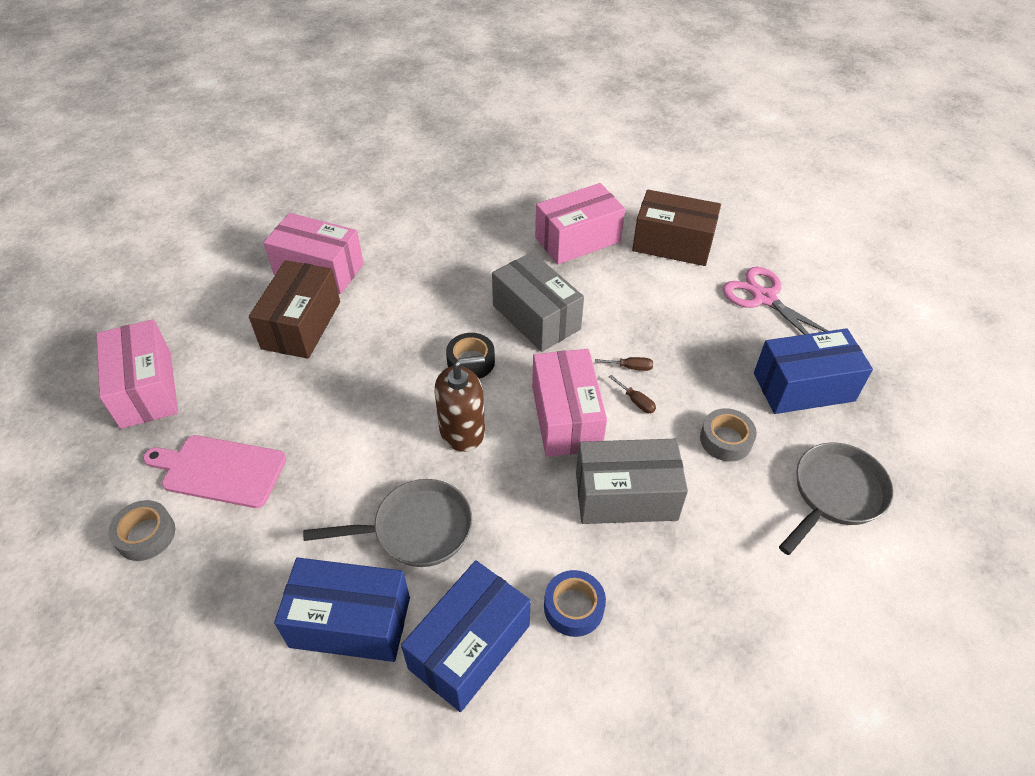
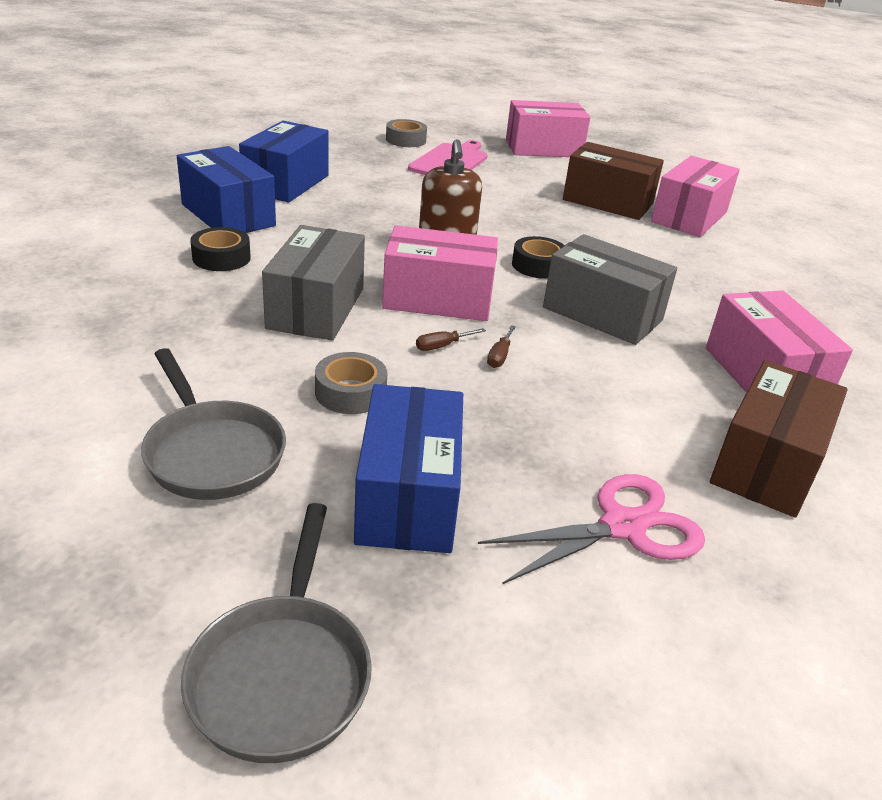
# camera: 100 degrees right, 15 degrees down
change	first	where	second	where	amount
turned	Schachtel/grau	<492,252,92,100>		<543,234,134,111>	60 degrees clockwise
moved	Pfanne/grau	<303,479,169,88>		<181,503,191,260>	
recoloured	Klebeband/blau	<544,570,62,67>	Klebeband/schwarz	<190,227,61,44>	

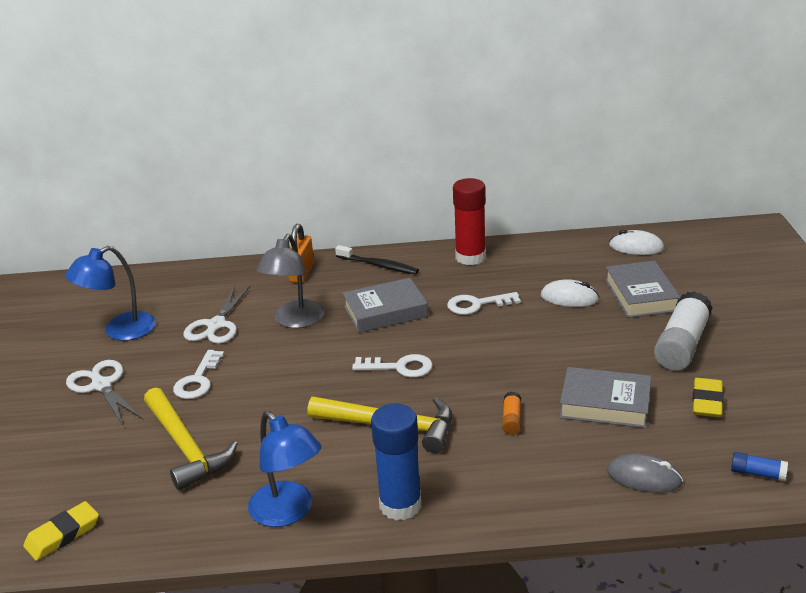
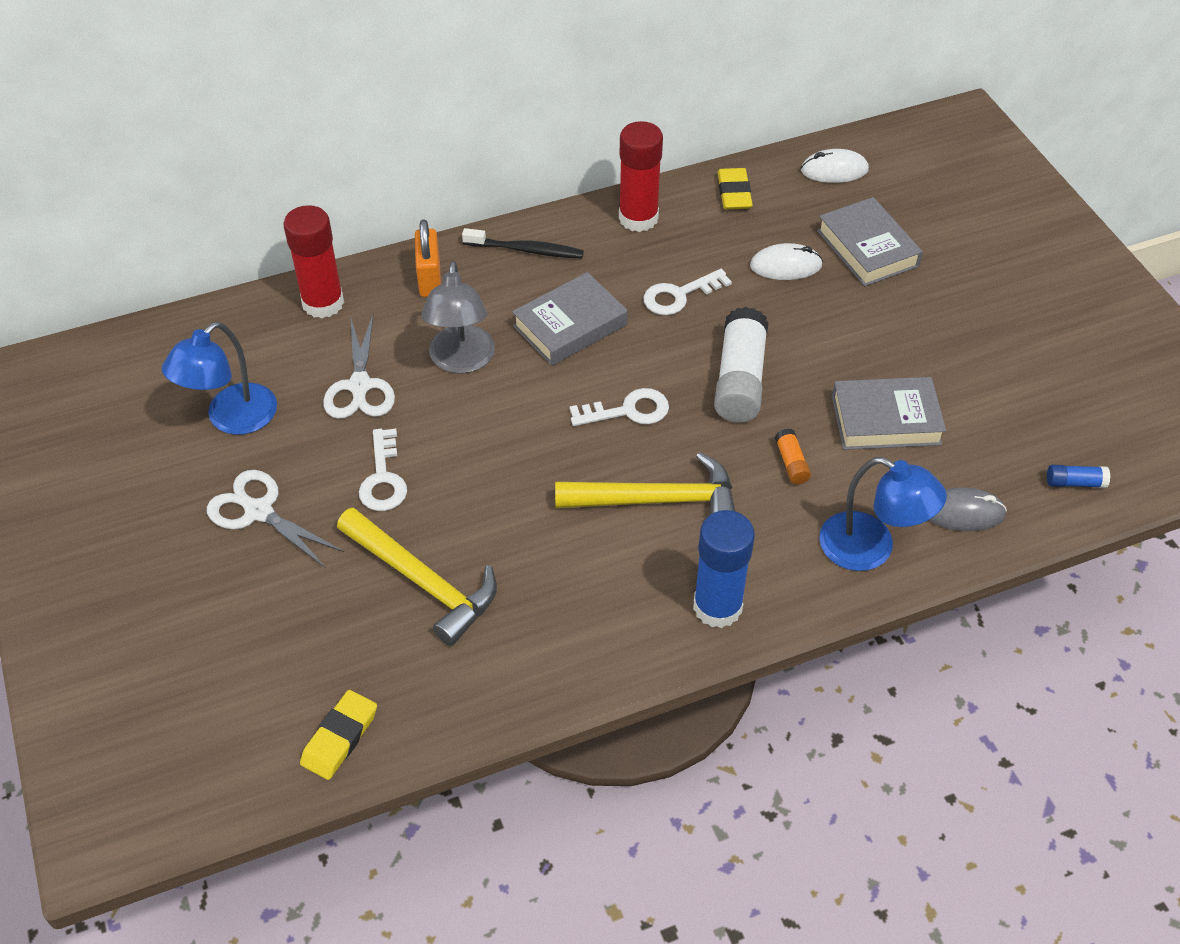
# camera: 20 degrees left, 20 degrees up
change	first	where	second	where	amount
moved	Klebestift/weiß	<654,291,59,80>		<714,307,54,116>	
moved	Radiergummi/gelb	<693,378,31,39>		<717,168,36,41>	
moved	Lampe/blau	<248,411,73,116>		<819,457,128,114>	
added			Klebestift/rot	<284,205,60,113>	

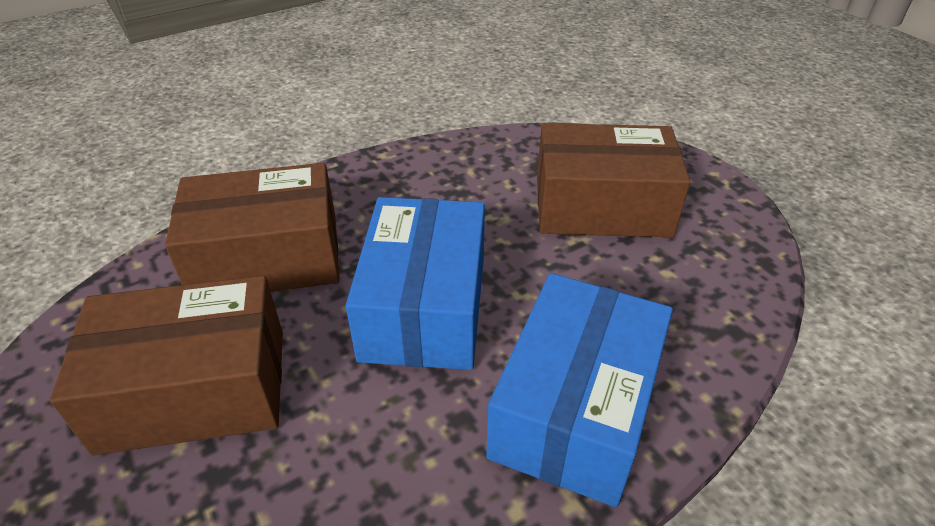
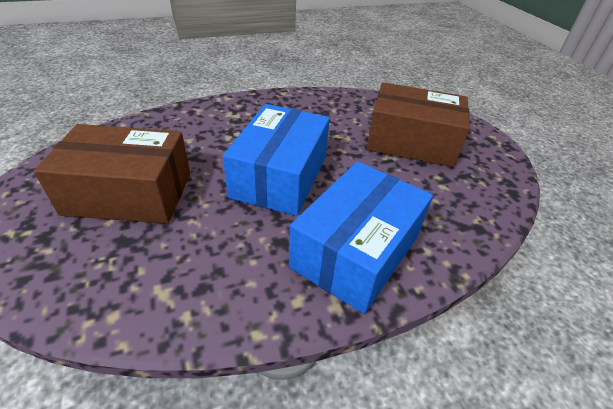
# camera: 10 degrees right, 0 degrees up
change	first	where	second	where	amount
removed	Schachtel/braun	<165,163,174,129>			

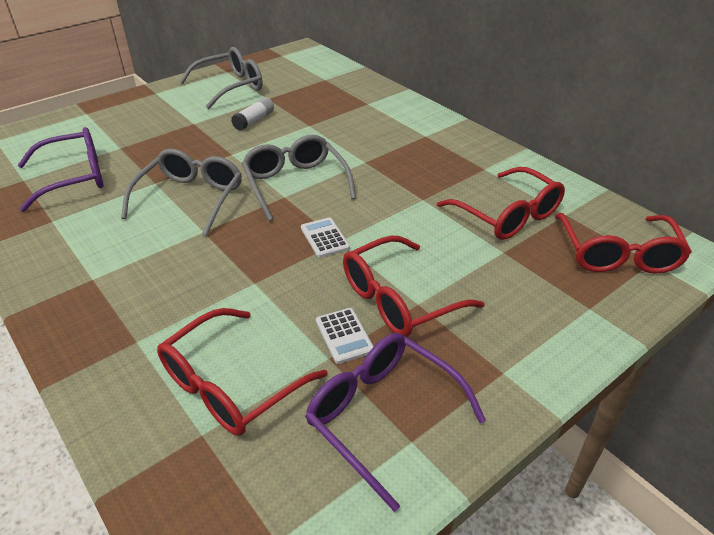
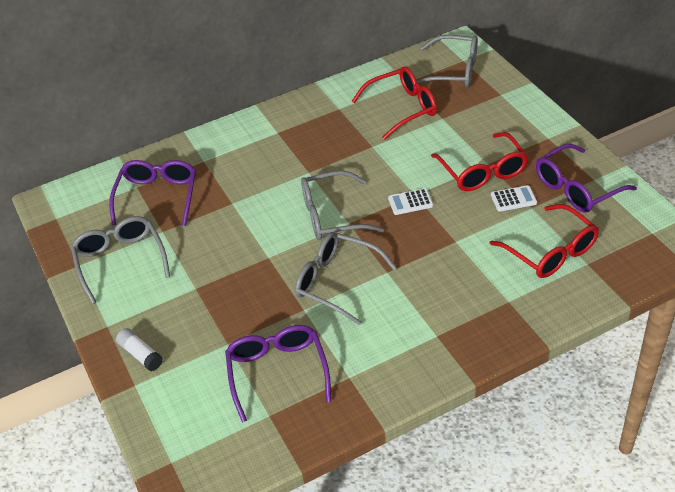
# camera: 75 degrees left, 5 degrees up
change	first	where	second	where	amount
moved	Klebestift/weiß	<231,97,43,34>		<116,328,47,43>	
recoloured	Brille/rot	<555,213,137,61>	Brille/grau	<417,35,61,53>	
added			Brille/lila	<109,160,87,66>	

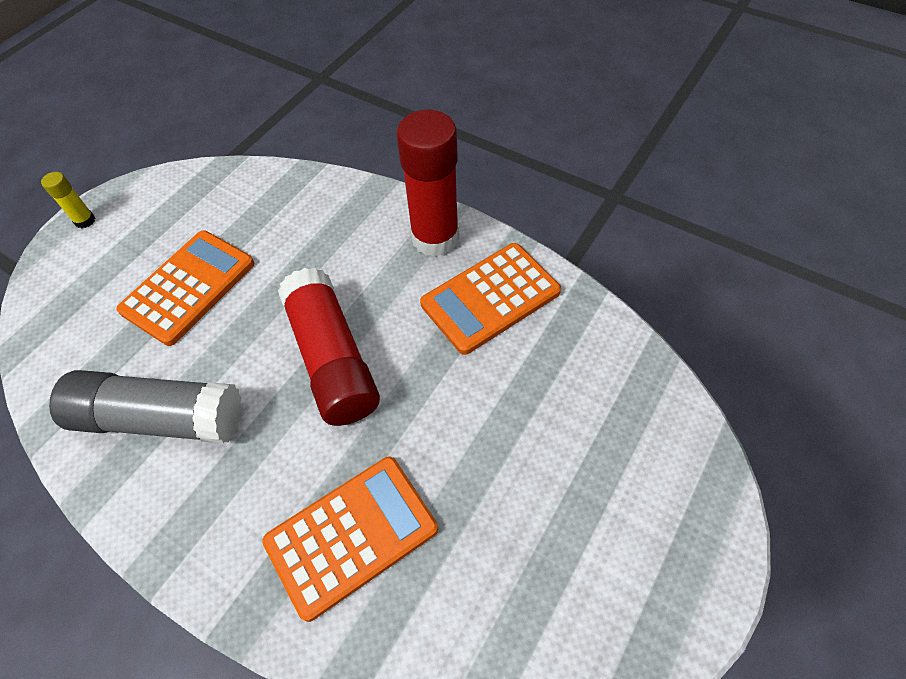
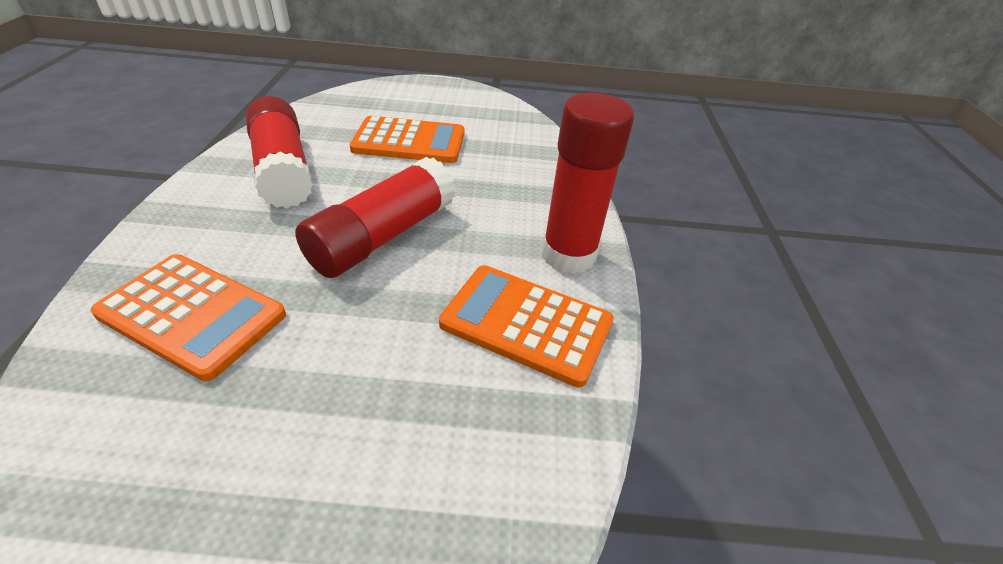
# camera: 55 degrees right, 15 degrees down
change	first	where	second	where	amount
removed	Klebestift/gelb	<41,172,54,56>			
recoloured	Klebestift/grau	<49,370,193,73>	Klebestift/rot	<246,96,67,112>	

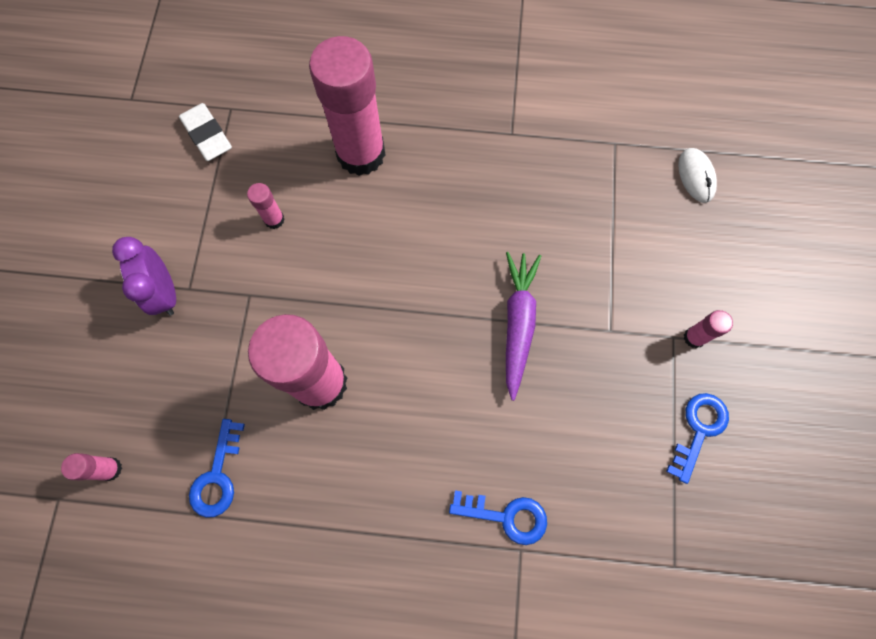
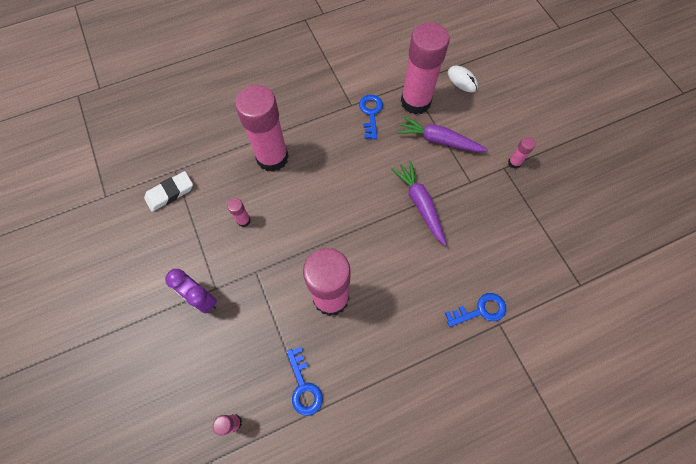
# camera: 30 degrees left, 5 degrees down
change	first	where	second	where	amount
turned	Radiergummi/weiß	<179,103,53,58>		<144,171,49,41>	60 degrees counterclockwise
moved	Schlüssel/blau	<666,393,63,91>		<359,95,24,44>	
added			Klebestift/rosa	<401,22,48,93>	
added			Karotte/lila	<397,116,91,36>	

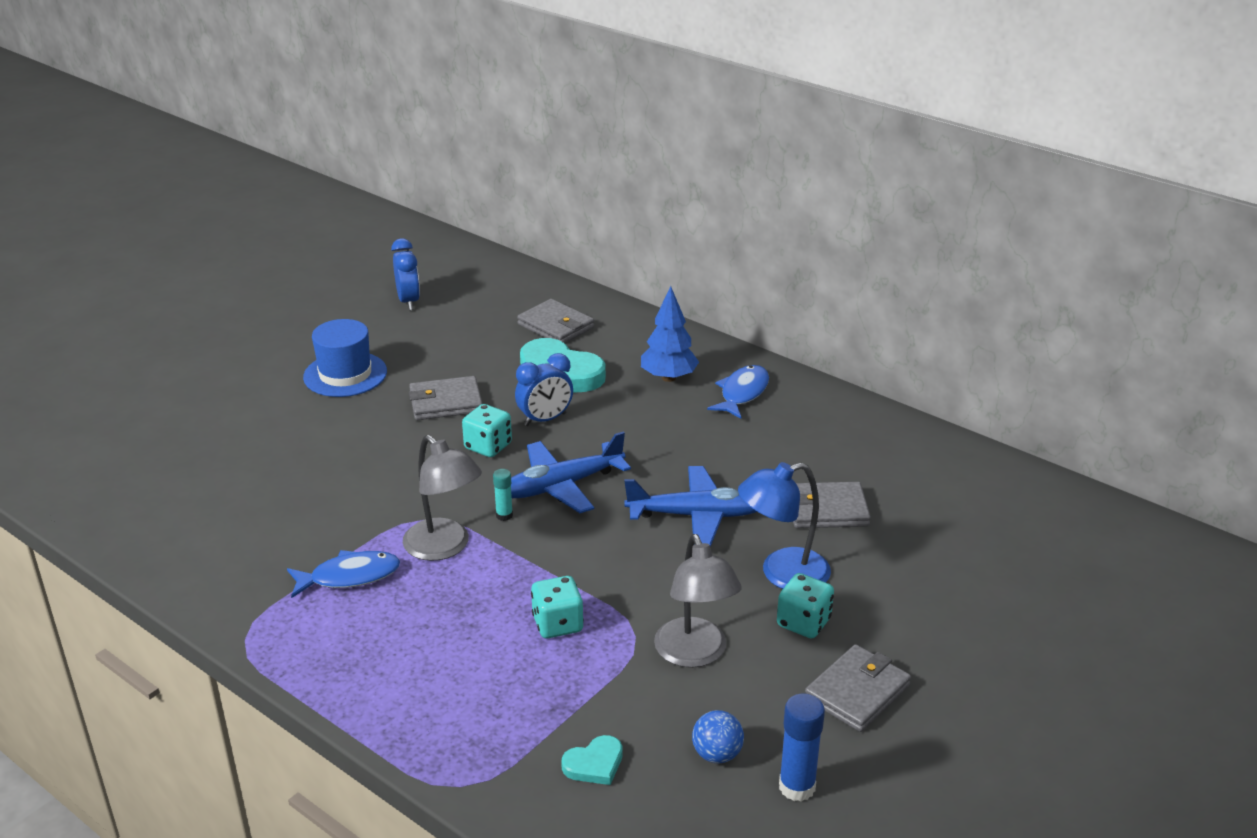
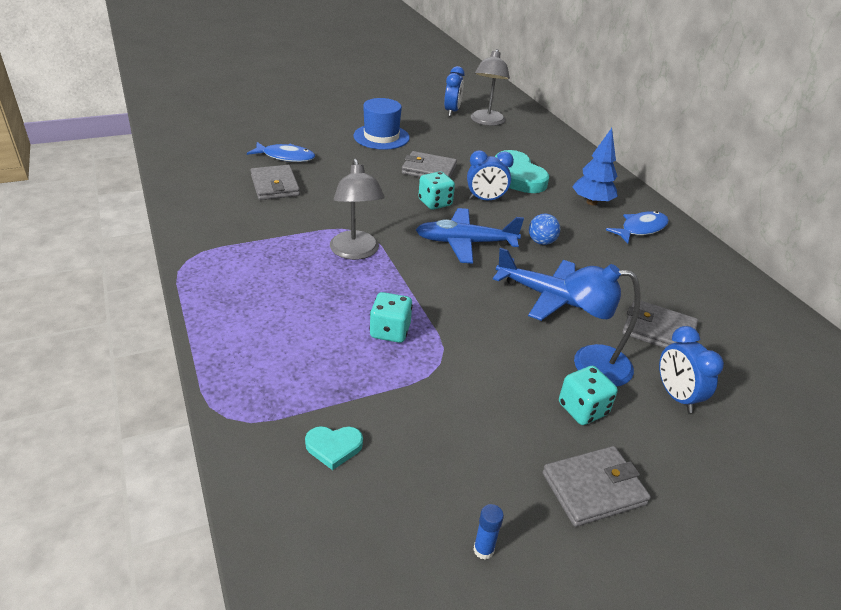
# camera: 25 degrees right, 5 degrees up
change	first	where	second	where	amount
moved	Geldbörse/grau	<517,299,77,44>		<250,165,50,35>	
removed	Klebestift/türkis	<493,469,20,52>			
moved	Lampe/grau	<654,534,88,134>		<471,49,39,77>	
moved	Fisch/blau	<287,550,113,48>		<247,142,68,20>	
resized	Klebestift/blau	<779,694,46,107>		<473,504,31,56>	x0.58
moved	Ball/blau	<692,710,52,53>		<529,214,31,31>	
added			Wecker/blau	<659,326,65,87>	

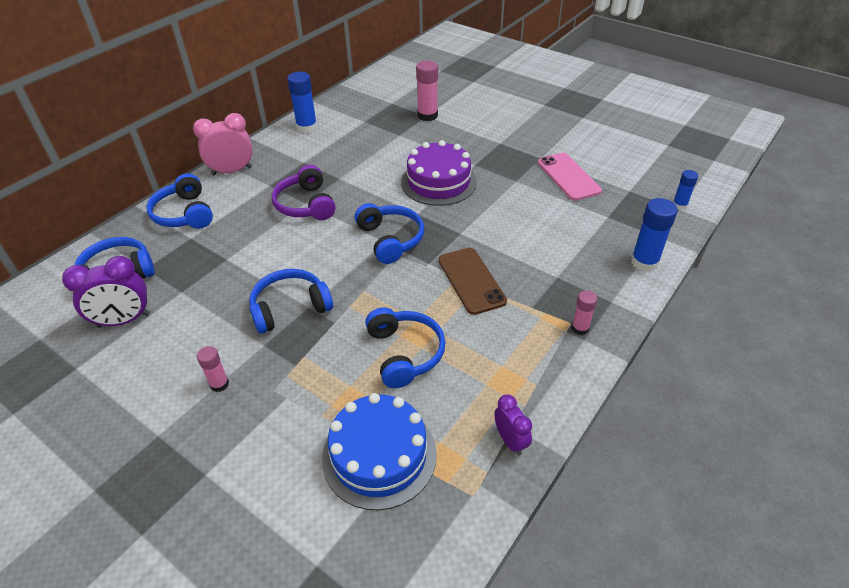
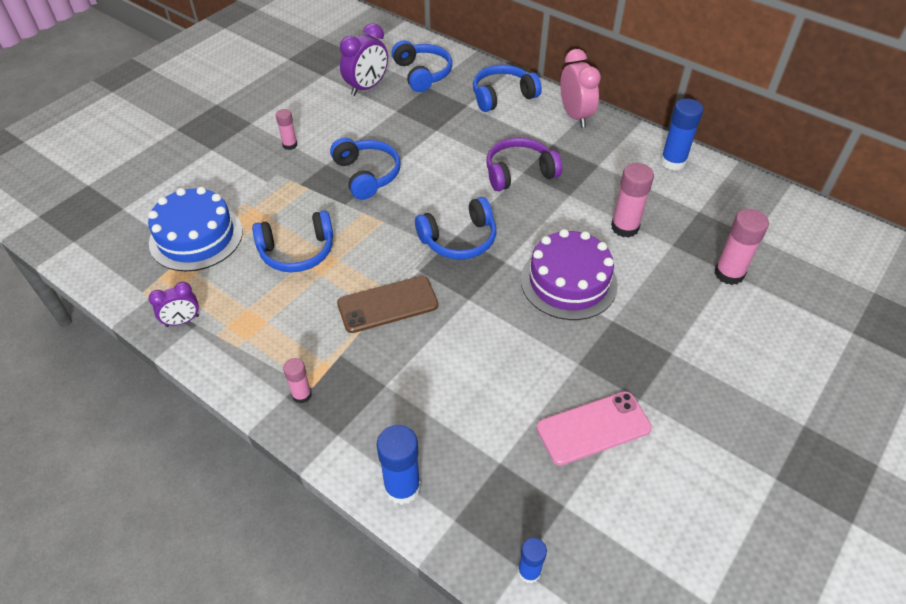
# camera: 90 degrees right, 5 degrees up
change	first	where	second	where	amount
turned	Wecker/lila	<62,256,88,72>		<340,23,48,73>	120 degrees counterclockwise
added			Klebestift/rosa	<611,163,43,75>	

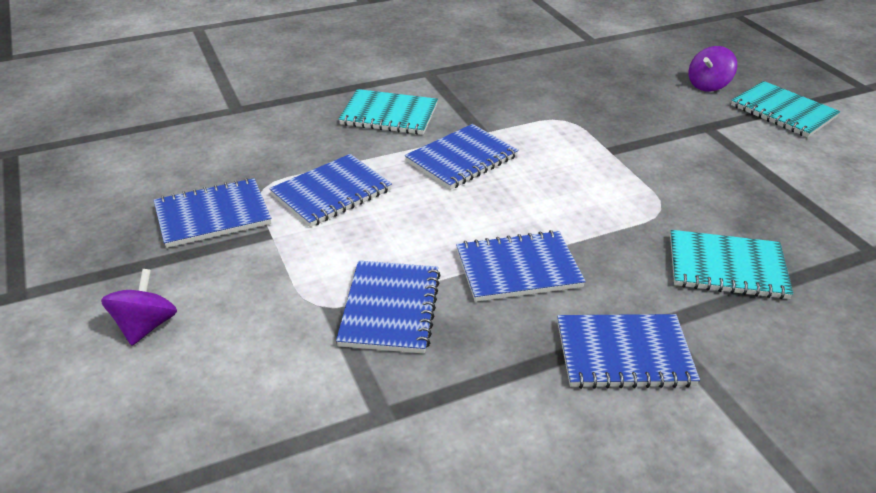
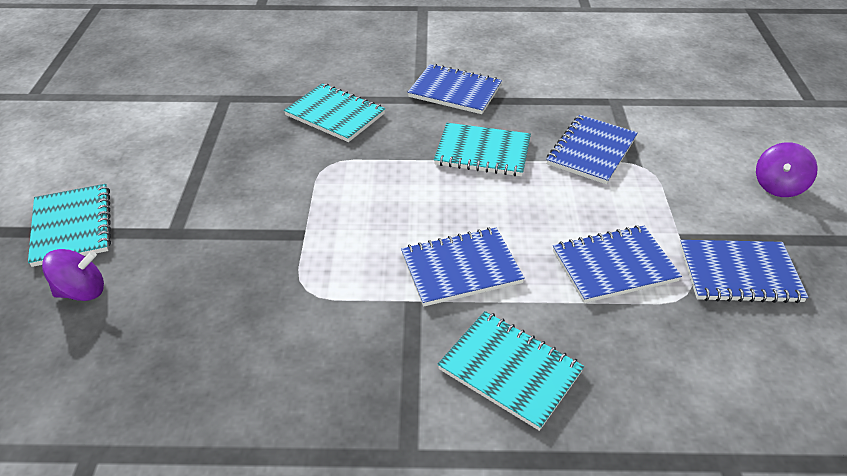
# camera: 155 degrees left, 5 degrees up
change	first	where	second	where	amount
recoloured	Notizbuch/blau	<456,230,130,72>	Notizbuch/türkis	<434,123,97,53>	

